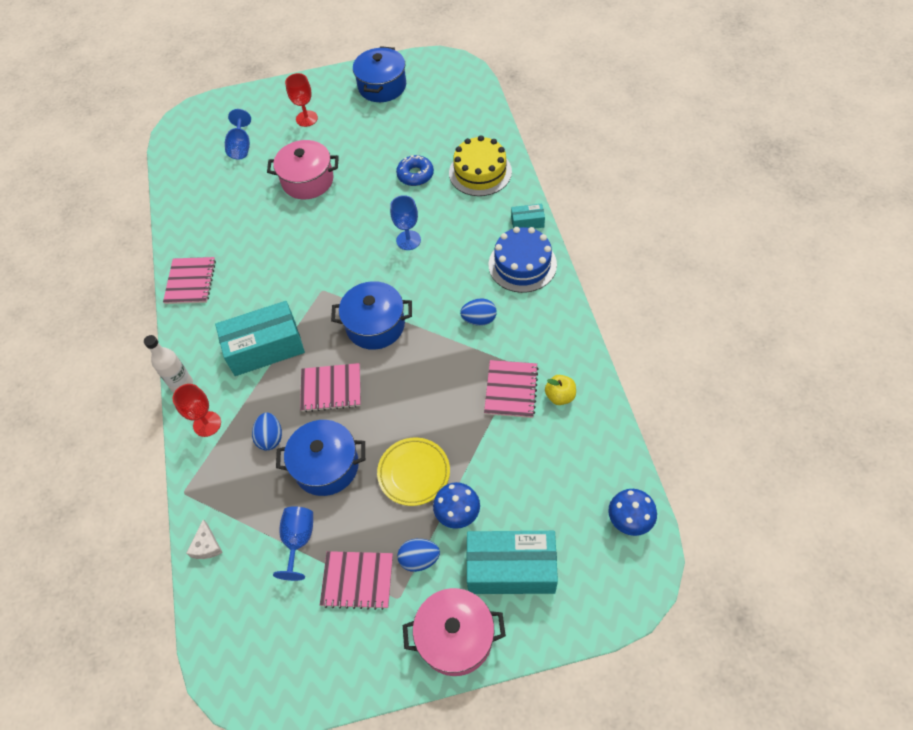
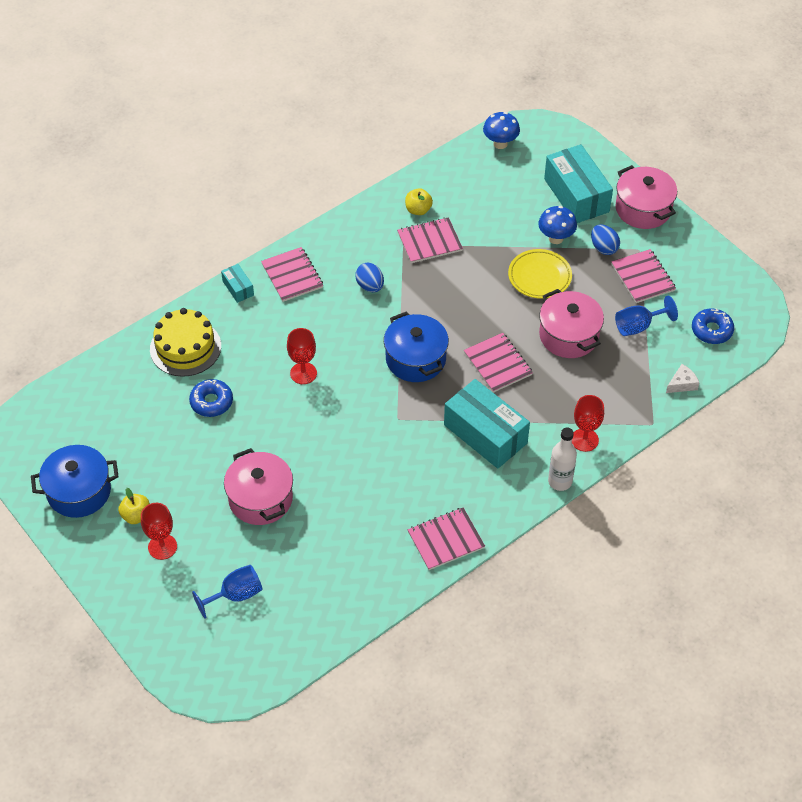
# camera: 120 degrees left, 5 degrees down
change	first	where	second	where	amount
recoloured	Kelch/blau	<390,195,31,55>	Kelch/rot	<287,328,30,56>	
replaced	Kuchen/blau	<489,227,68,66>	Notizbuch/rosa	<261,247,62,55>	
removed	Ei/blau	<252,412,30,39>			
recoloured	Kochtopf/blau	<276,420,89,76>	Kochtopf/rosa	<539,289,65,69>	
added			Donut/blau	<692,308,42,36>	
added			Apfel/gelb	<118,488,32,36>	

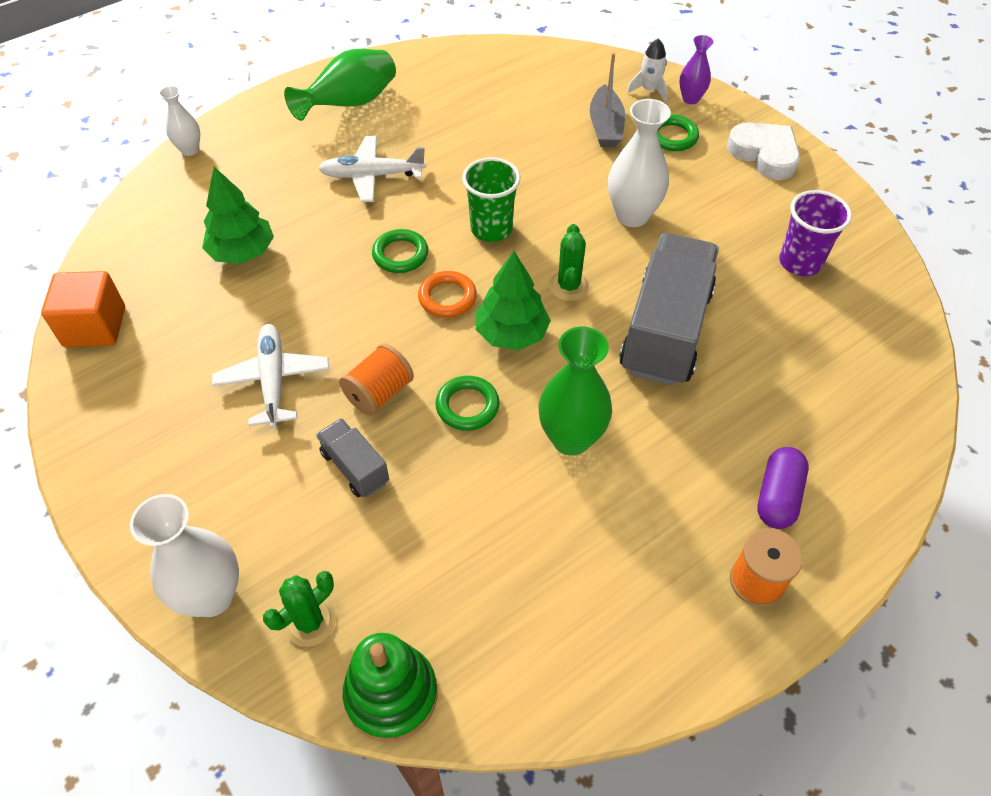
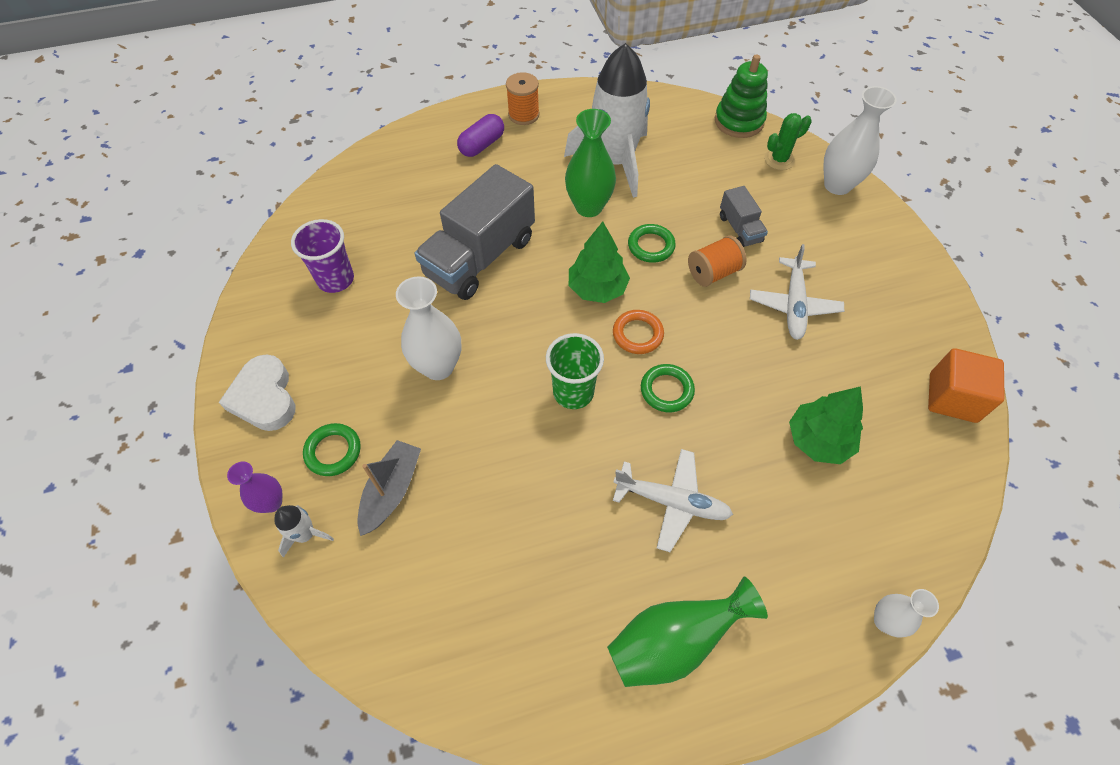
# camera: 160 degrees left, 5 degrees up
change	first	where	second	where	amount
removed	Kaktus/grün	<549,224,40,77>			
added			Rakete/weiß	<564,43,86,155>	

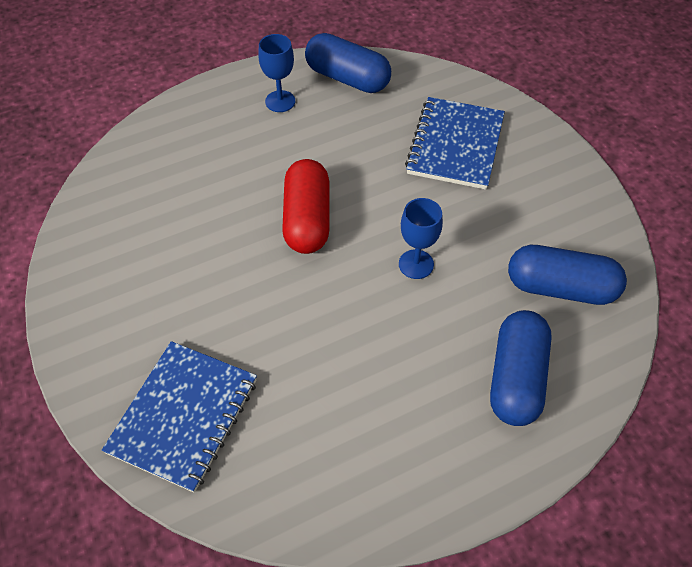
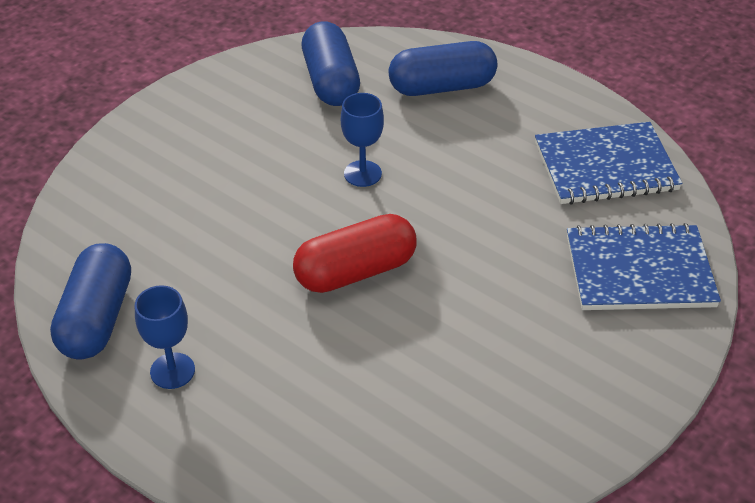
# camera: 115 degrees left, 10 degrees down
change	first	where	second	where	amount
moved	Notizbuch/blau	<405,97,100,93>		<535,122,147,83>	

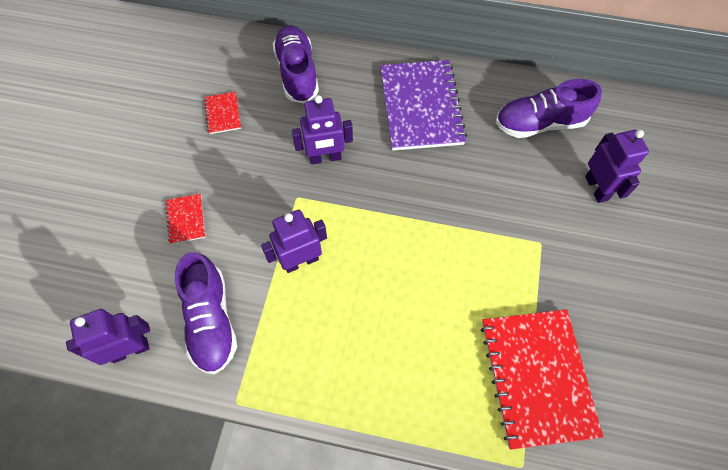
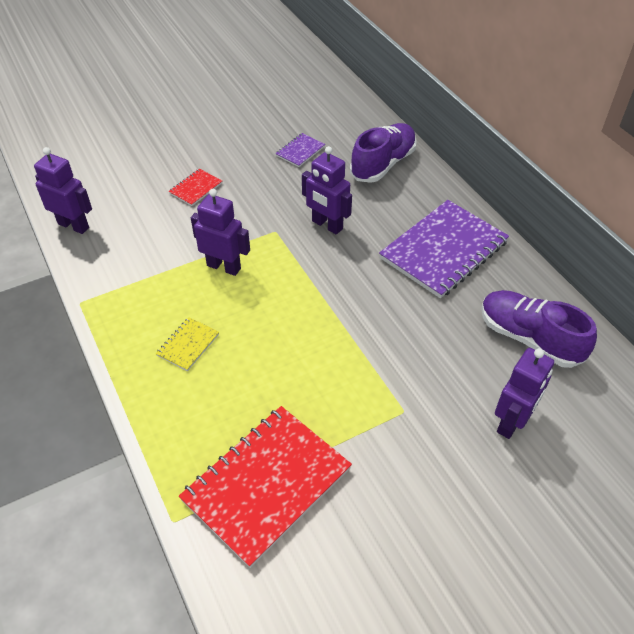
# camera: 50 degrees right, 15 degrees down
change	first	where	second	where	amount
recoloured	Notizbuch/rot	<204,92,37,42>	Notizbuch/lila	<275,133,50,34>	
removed	Schuh/lila	<175,252,62,123>			
added			Notizbuch/gelb	<156,317,63,54>	

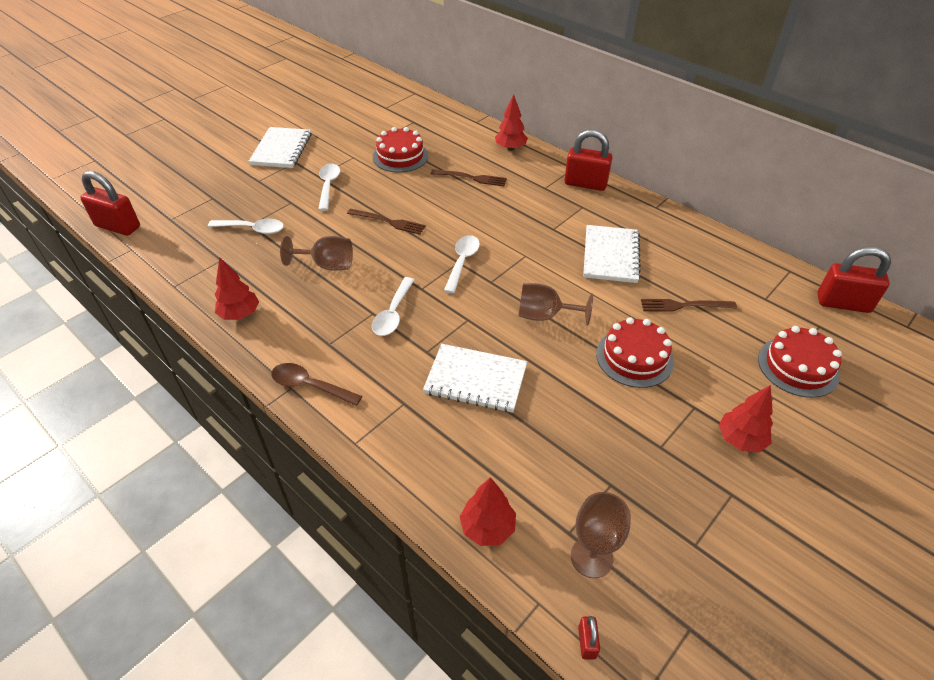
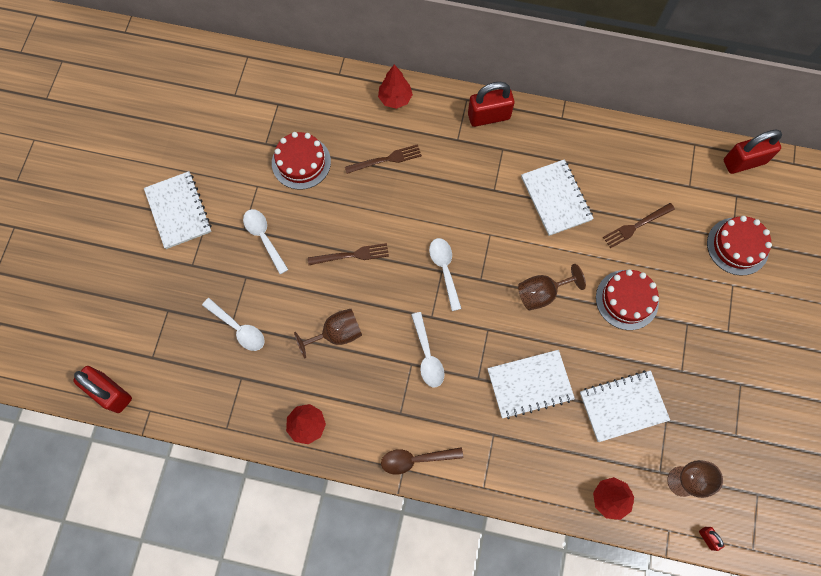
# camera: 30 degrees left, 25 degrees up
change	first	where	second	where	amount
turned	Vorhängeschloss/rot	<80,171,60,65>		<73,366,59,47>	45 degrees clockwise
turned	Löffel/weiß	<208,218,76,16>		<202,298,63,53>	60 degrees clockwise
removed	Baum/rot	<719,385,54,67>			
added			Notizbuch/weiß	<580,371,90,71>	

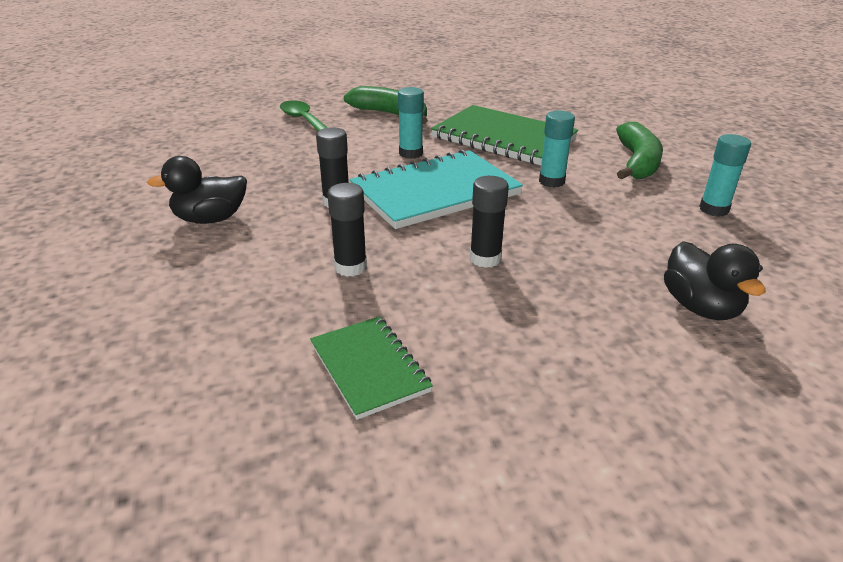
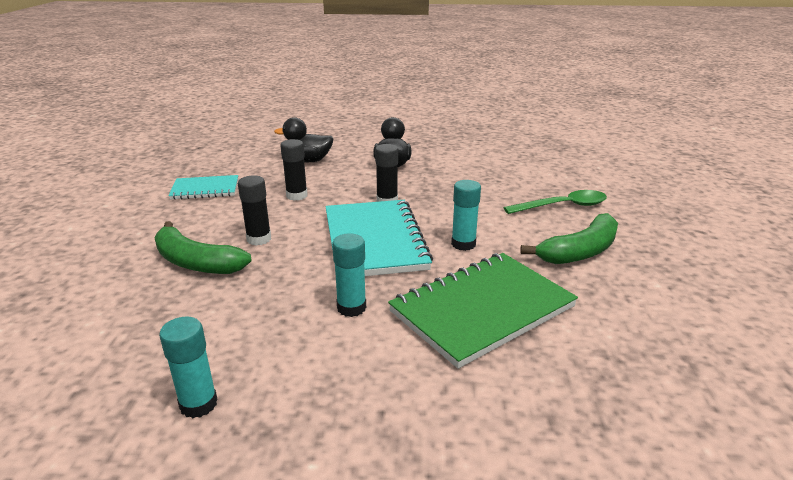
# camera: 110 degrees right, 5 degrees down
change	first	where	second	where	amount
moved	Banane/grün	<616,122,47,57>		<154,221,98,53>	
moved	Ente/schwarz	<664,241,102,79>		<274,117,60,45>	
recoloured	Notizbuch/grün	<310,316,123,104>	Notizbuch/türkis	<168,175,70,25>	

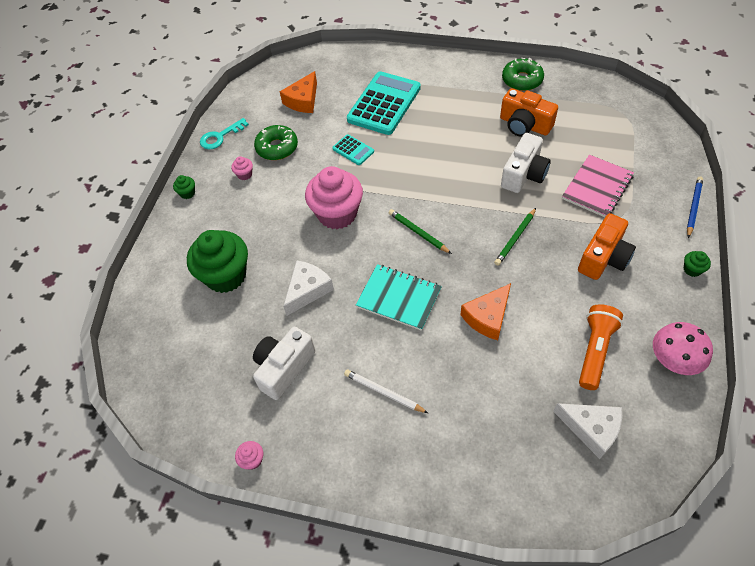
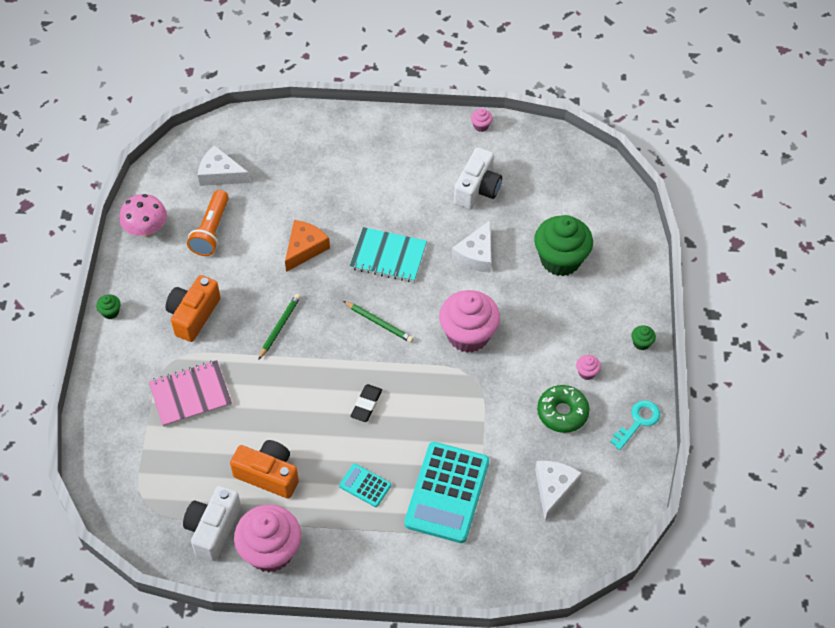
# camera: 165 degrees right, 0 degrees up
change	first	where	second	where	amount
replaced	Donut/grün	<502,58,42,33>	Muffin/rosa	<234,505,67,67>	
recoloured	Käse/orange	<280,71,37,42>	Käse/weiß	<535,461,47,60>	
moved	Kamera/weiß	<501,133,50,60>		<183,486,58,75>	
moved	Taschenrechner/türkis	<332,134,42,31>		<339,464,52,43>	
turned	Notizbuch/rosa	<562,155,72,62>		<149,360,83,67>	45 degrees clockwise
removed	Bleistift/blau	<687,177,16,61>			
removed	Bleistift/weiß	<344,369,84,44>			
added			Radiergummi/schwarz	<350,384,32,38>	

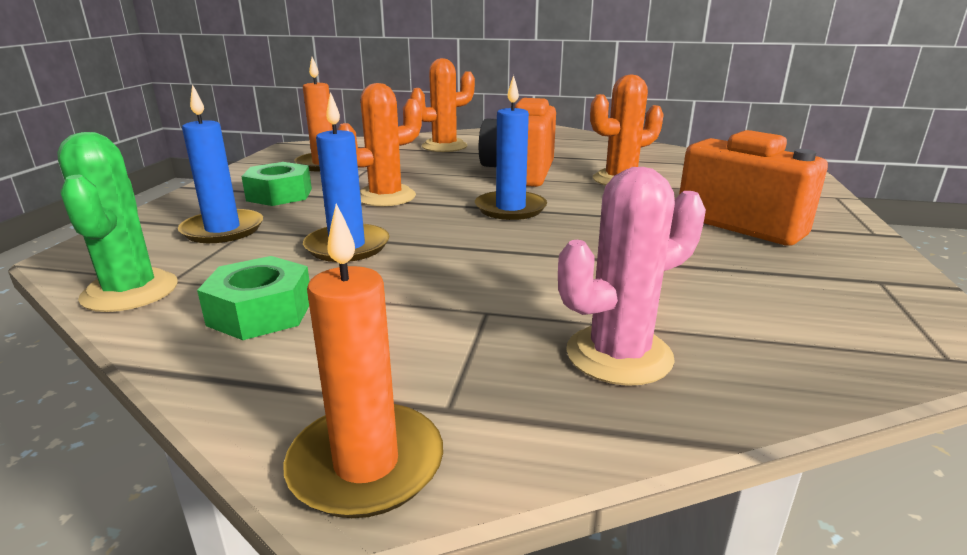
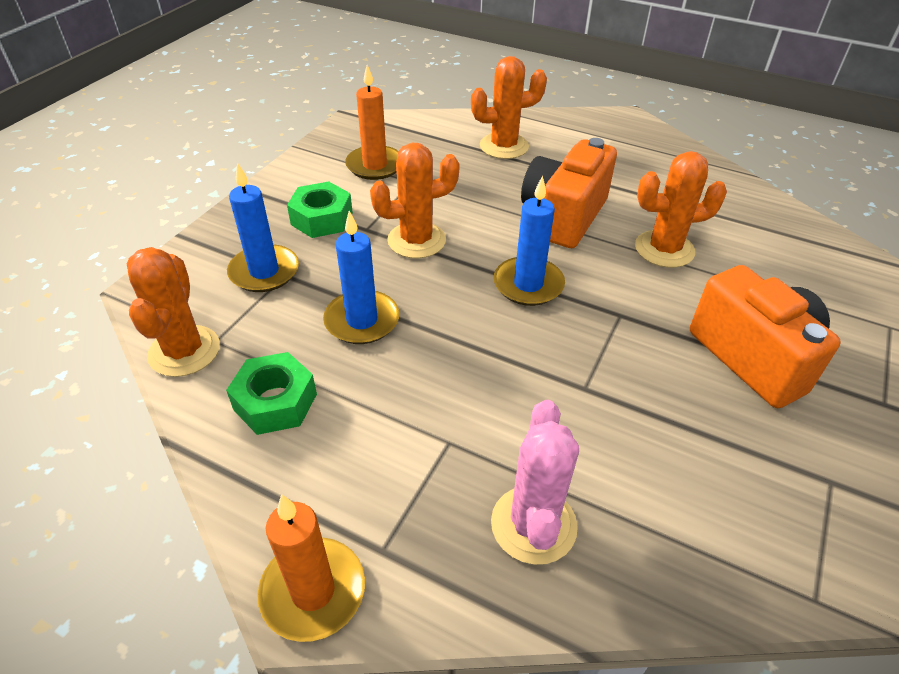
# camera: 15 degrees right, 20 degrees up
change	first	where	second	where	amount
recoloured	Kaktus/grün	<57,132,121,180>	Kaktus/orange	<127,247,93,130>	
turned	Kaktus/rosa	<558,167,148,219>		<491,400,88,165>	75 degrees counterclockwise

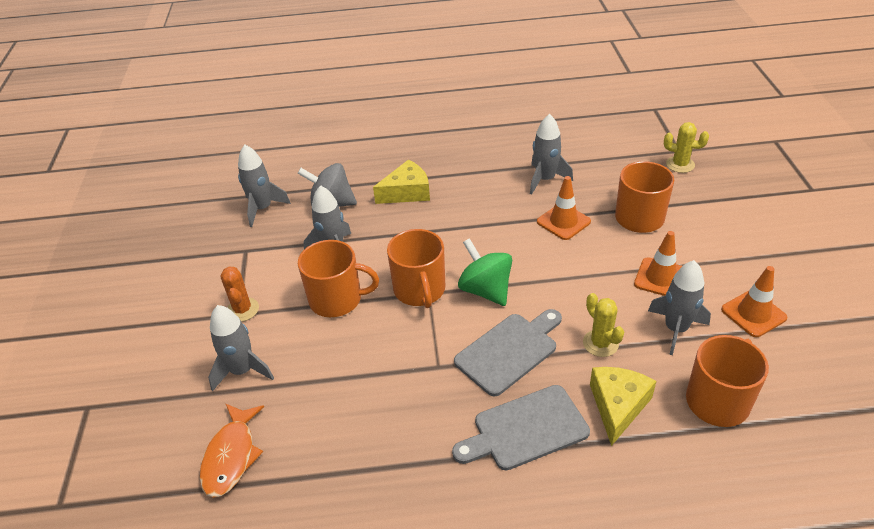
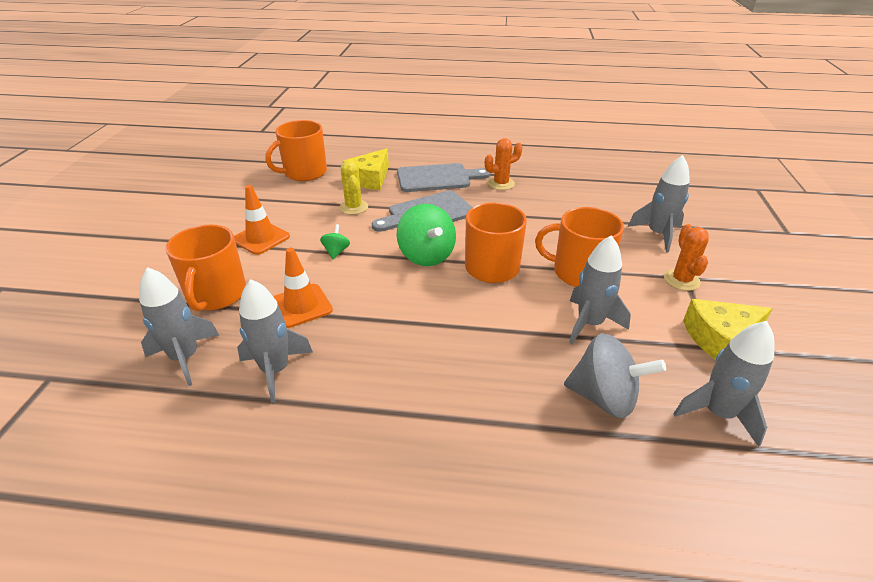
# camera: 170 degrees left, 5 degrees down
change	first	where	second	where	amount
removed	Kaktus/gelb	<664,122,45,51>			
moved	Käse/gelb	<373,159,57,45>		<683,299,90,62>	
moved	Rakete/grau	<648,260,63,95>		<139,267,80,119>	
removed	Leitkegel/orange	<721,266,66,71>			
removed	Fisch/orange	<200,404,64,94>			
added			Kaktus/orange	<485,138,37,52>	
added			Kreisel/grün	<320,224,30,35>	

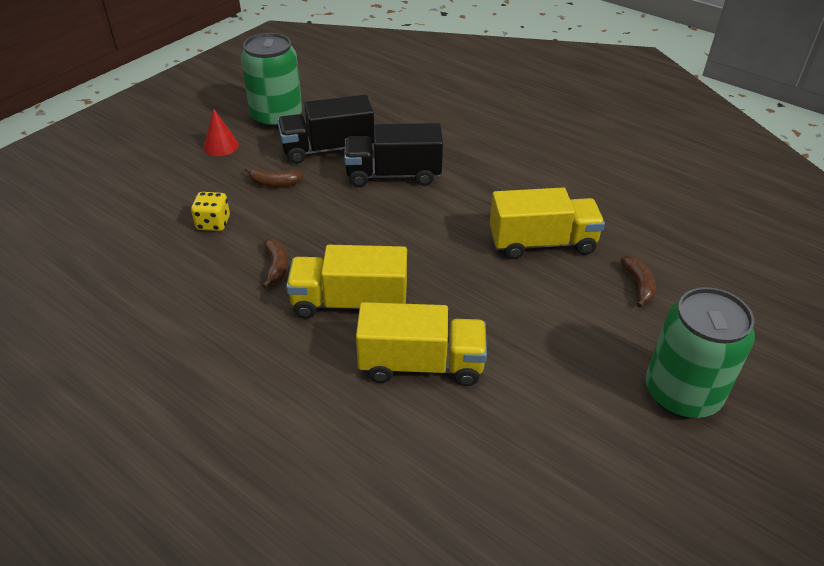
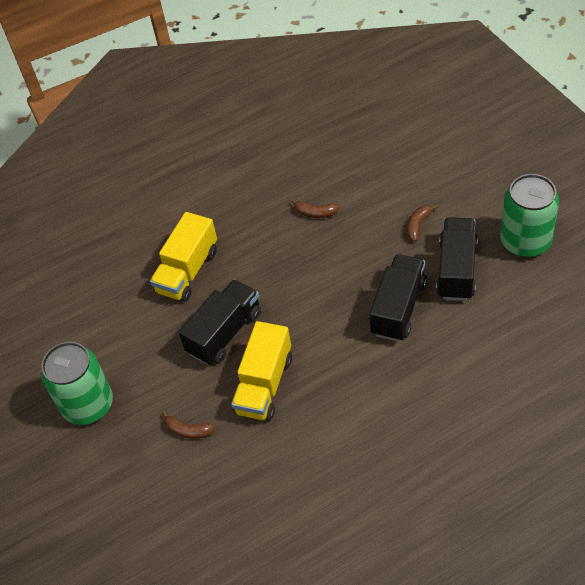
# camera: 120 degrees right, 10 degrees up
change	first	where	second	where	amount
removed	Kegel/rot	<204,108,35,48>			
removed	Spielwürfel/gelb	<191,192,39,39>			
removed	Lastwagen/gelb	<286,245,121,74>			
added			Lastwagen/schwarz	<179,279,82,86>	

